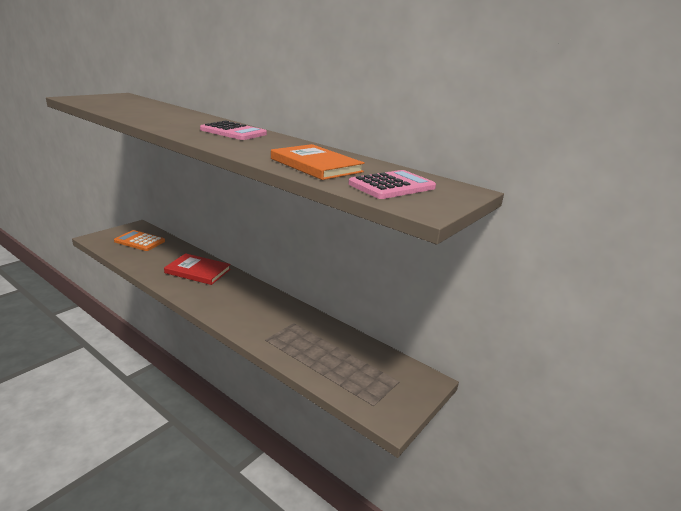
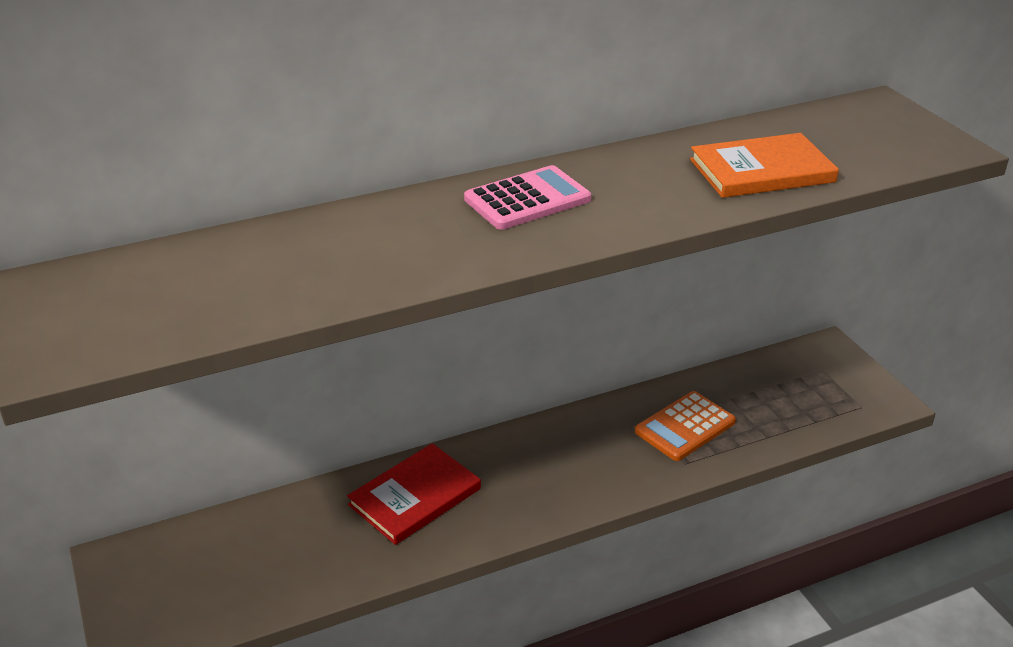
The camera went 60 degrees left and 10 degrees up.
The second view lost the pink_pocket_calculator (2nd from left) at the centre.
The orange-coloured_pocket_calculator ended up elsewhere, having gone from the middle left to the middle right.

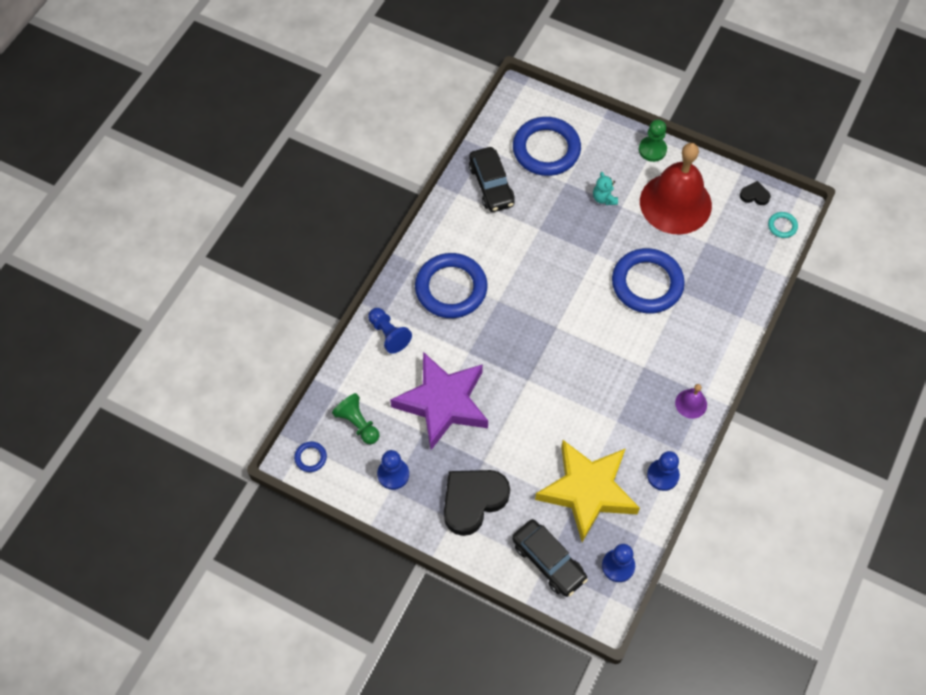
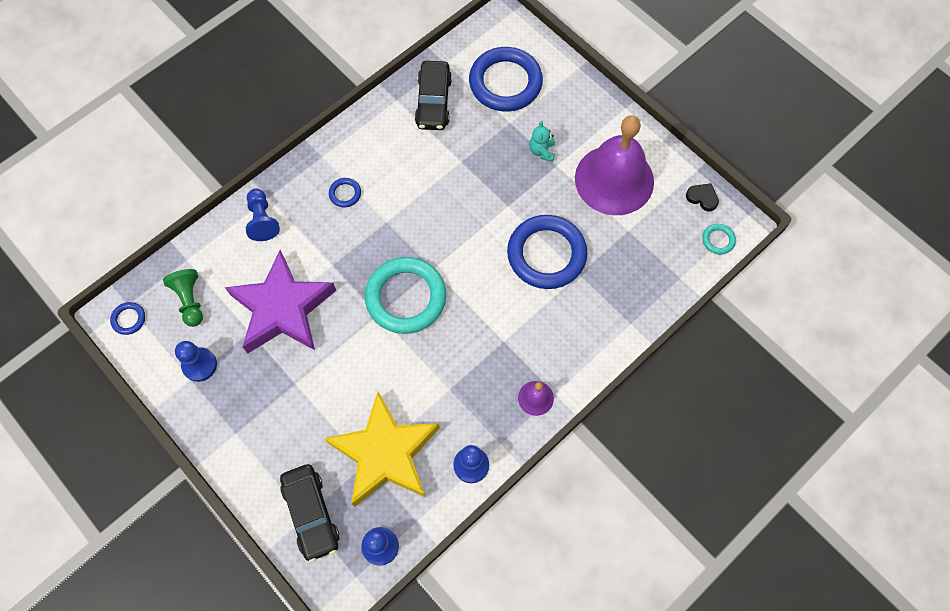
The camera went 20 degrees right and 5 degrees up.
The second view lost the jet-black_heart (1st from left) at the bottom centre.
The second view lost the leaf-green_pawn (2nd from left) at the top right.
The second view gained the aqua_ring (1st from left) at the centre.
What was the crimson_school_bell at the top right turned into the violet_school_bell (2nd from left) at the top centre.
The size of the royal_blue_ring (2nd from left) at the centre changed by a factor of 0.42.

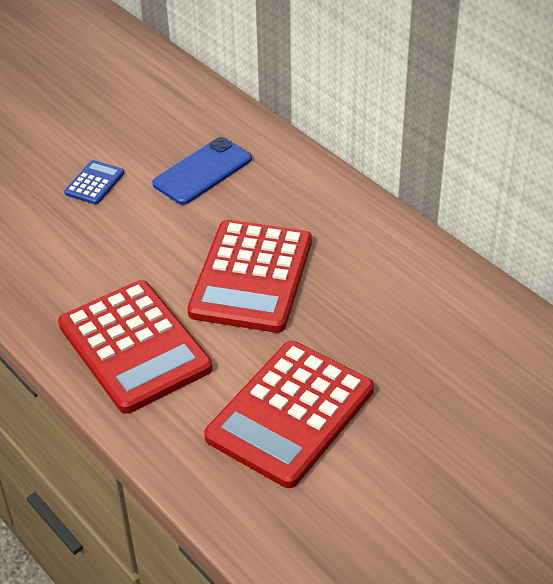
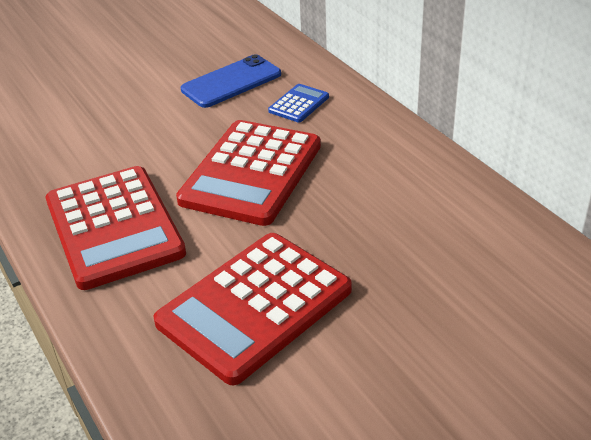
The camera went 10 degrees right and 5 degrees down.
The royal_blue_pocket_calculator ended up elsewhere, having gone from the top left to the top centre.

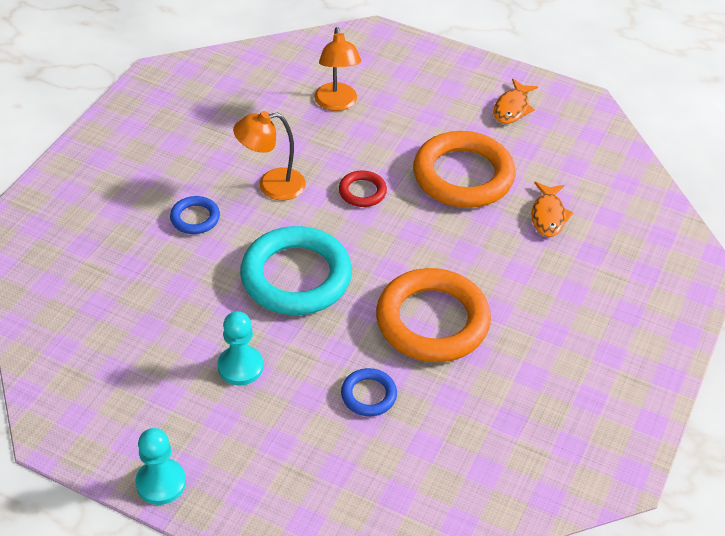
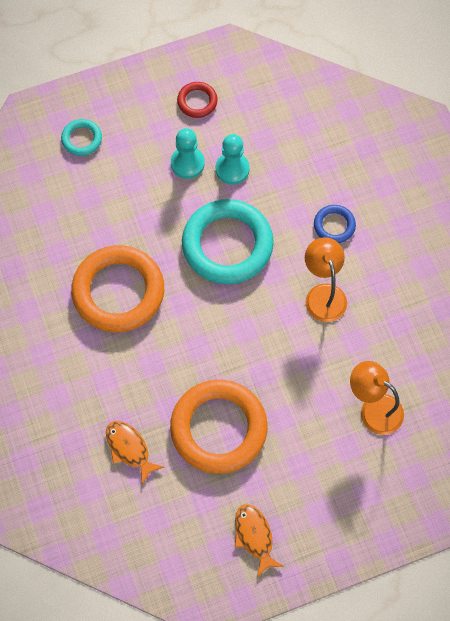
The camera went 135 degrees right and 20 degrees up.
The second view lost the royal_blue_ring (2nd from left) at the bottom centre.
The second view gained the aqua_ring (1st from left) at the top left.
The aqua_pawn (1st from left in the first image) ended up elsewhere, having gone from the bottom left to the top centre.
The crimson_ring ended up elsewhere, having gone from the centre to the top centre.
The orange-coloured_reading_lamp (1st from left) at the top centre ended up facing another way, 45 degrees counterclockwise from before.

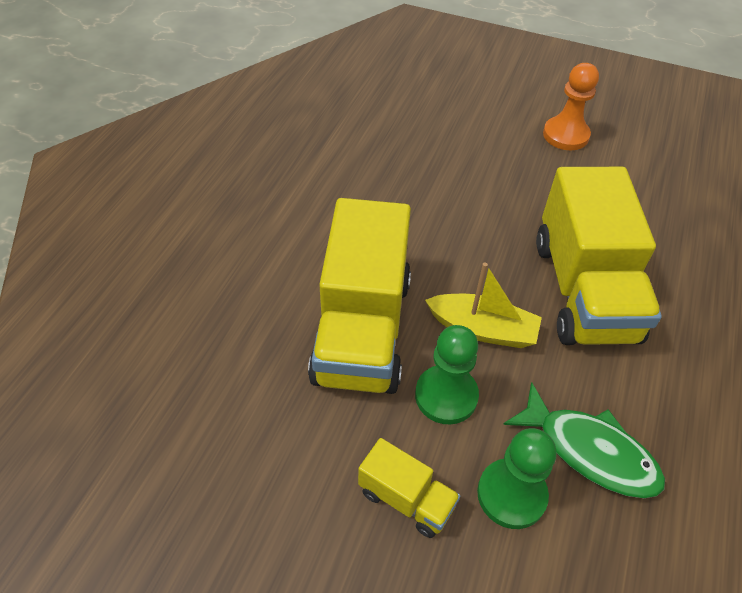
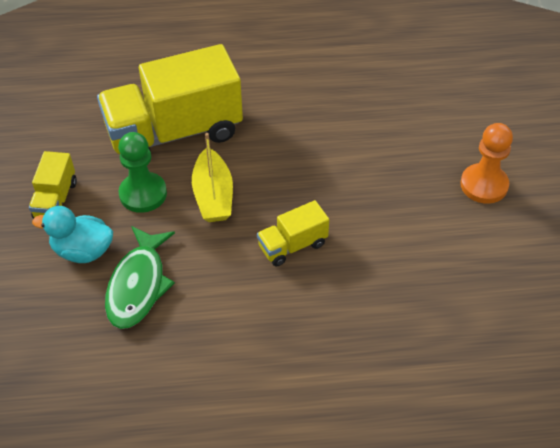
The camera went 65 degrees right and 0 degrees up.
Where the leaf-green_pawn (2nd from left) stood at the bottom right, the aqua_toy_duck came to stand at the middle left.
The size of the bright_yellow_truck (3rd from left) at the middle right changed by a factor of 0.46.

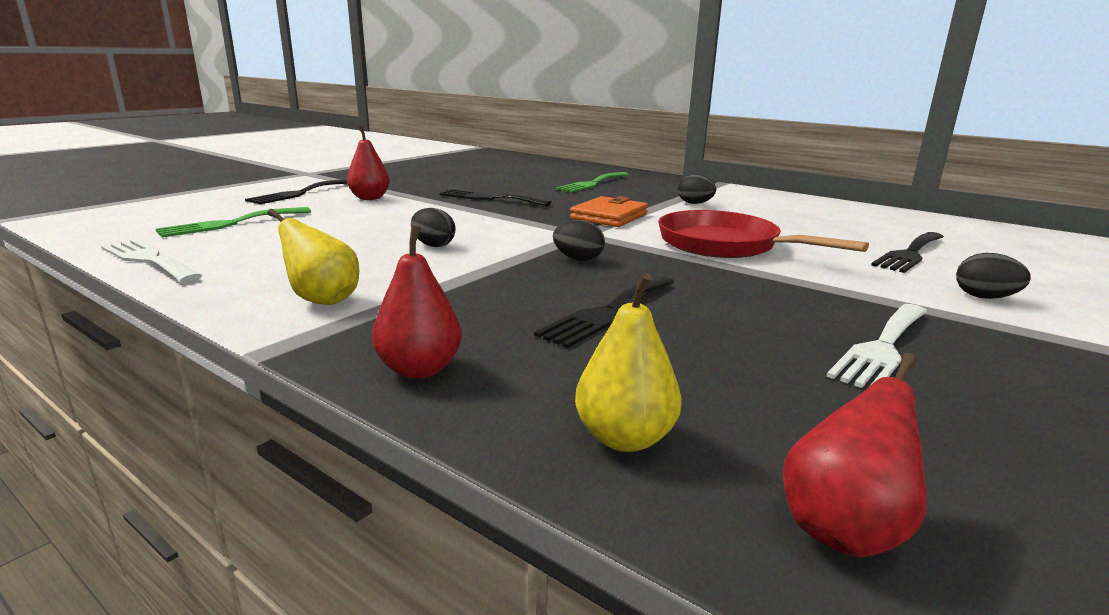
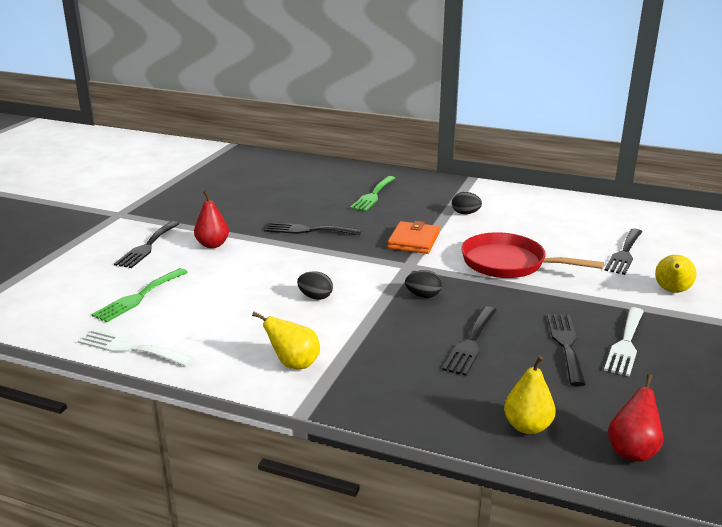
The camera went 15 degrees left and 5 degrees up.
The second view lost the crimson_pear (2nd from left) at the centre.
The second view gained the jet-black_fork (4th from left) at the middle right.
Where the jet-black_egg_shape (4th from left) stood at the middle right, the bright_yellow_pear (3rd from left) came to stand at the middle right.

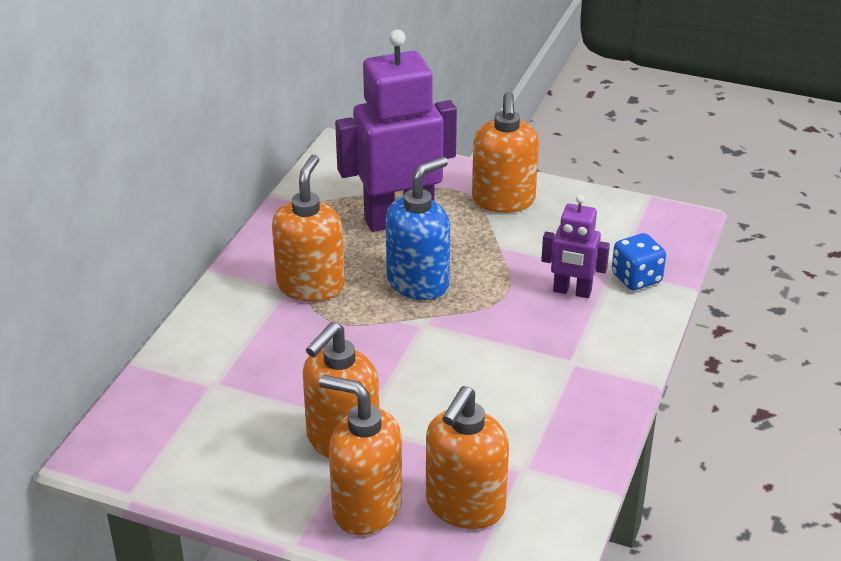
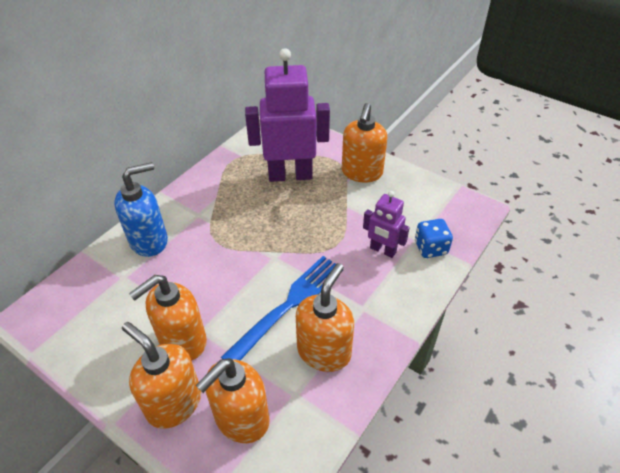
The camera went 15 degrees right and 10 degrees up.
The second view gained the royal_blue_fork at the centre.
The orange-coloured_soap_pump (1st from left in the first image) ended up elsewhere, having gone from the centre to the bottom centre.
The royal_blue_soap_pump ended up elsewhere, having gone from the centre to the middle left.

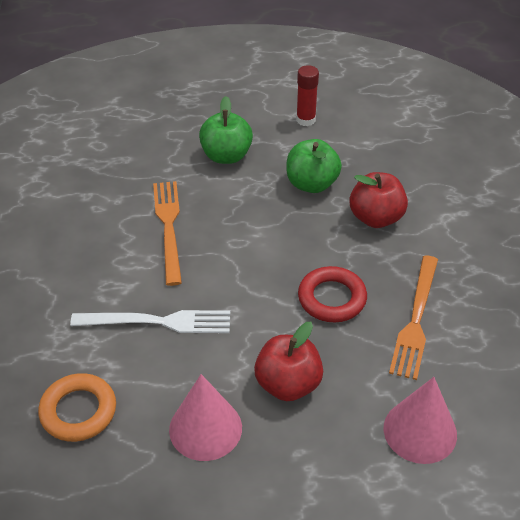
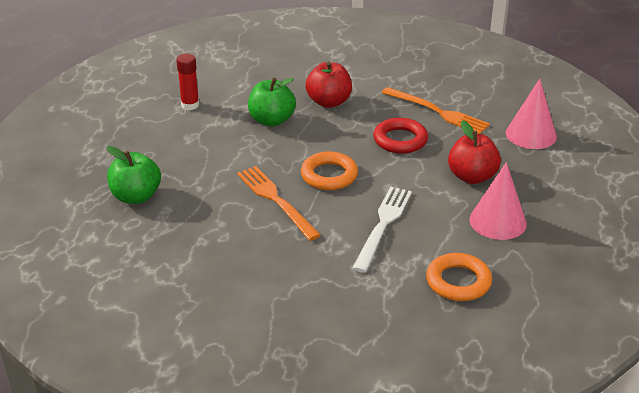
The camera went 70 degrees left and 10 degrees down.
The second view gained the orange-coloured_ring (1st from left) at the centre.
The leaf-green_apple (1st from left) ended up elsewhere, having gone from the top centre to the middle left.
The orange-coloured_fork (1st from left) at the middle left ended up facing another way, 45 degrees clockwise from before.

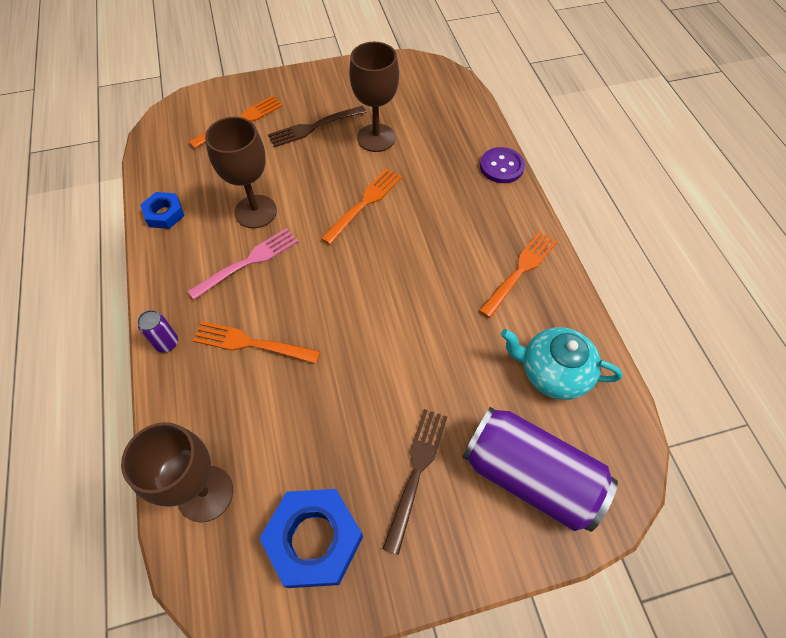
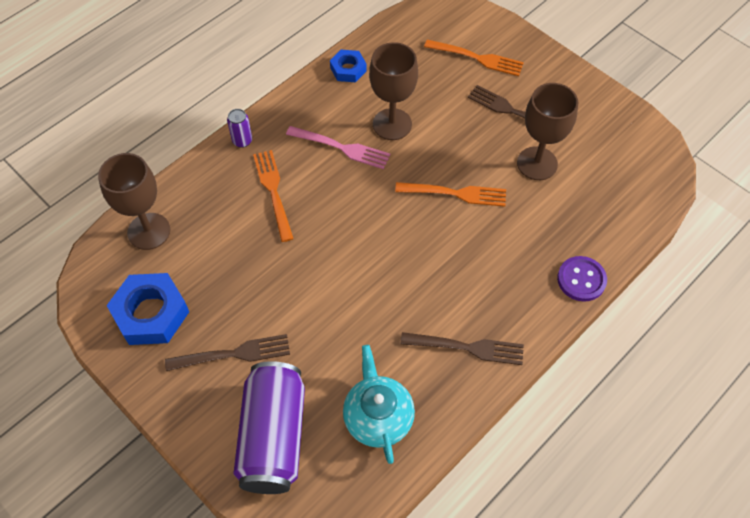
The camera went 60 degrees right and 0 degrees up.
What was the orange-coloured_fork (4th from left) at the centre turned into the russet_fork (2nd from left) at the bottom centre.

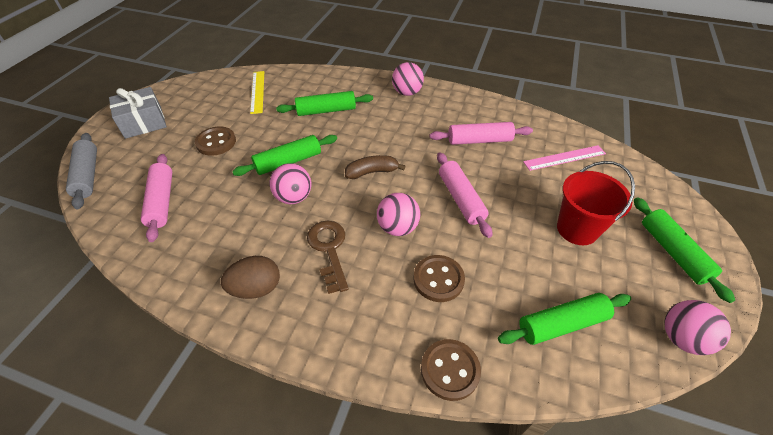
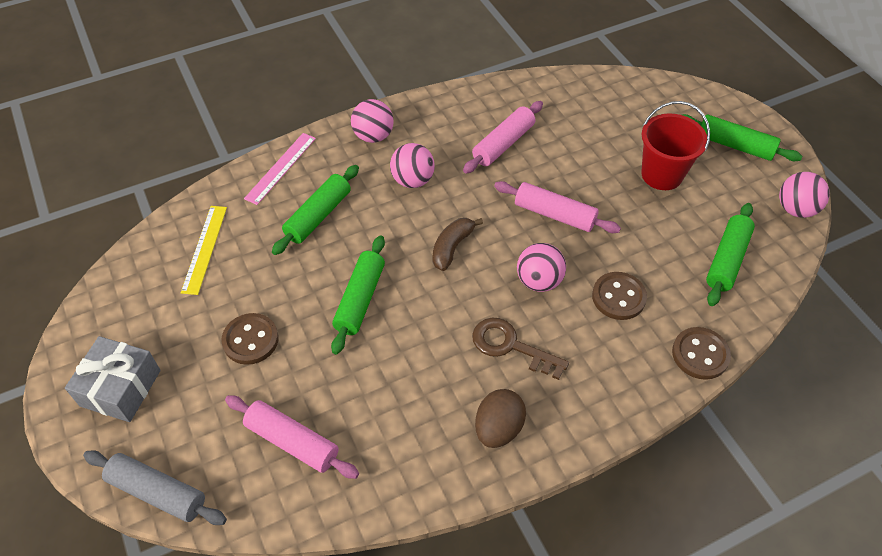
The camera went 45 degrees left and 5 degrees up.
The pink_sphere (1st from left in the first image) ended up elsewhere, having gone from the centre to the top centre.
The pink_ruler ended up elsewhere, having gone from the middle right to the top left.
The bright_yellow_ruler at the top left ended up facing another way, 60 degrees clockwise from before.

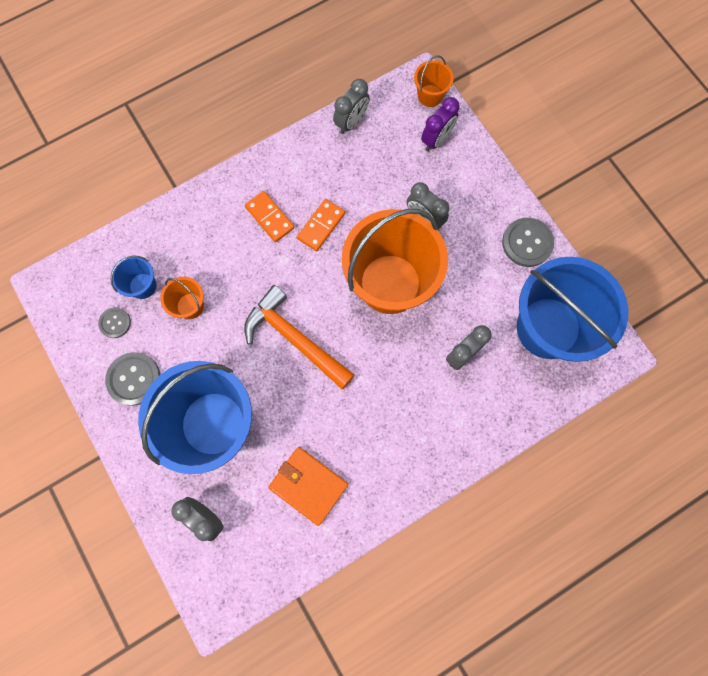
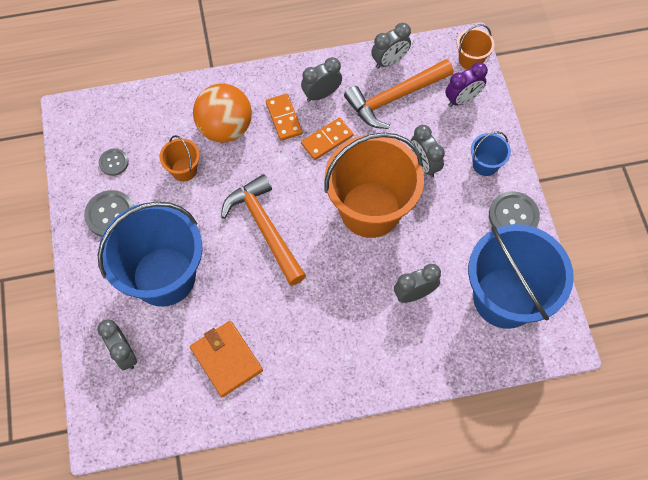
The camera went 20 degrees right and 10 degrees down.
The second view gained the orange-coloured_sphere at the top centre.
The second view gained the gray_clock (2nd from left) at the top centre.
The second view gained the orange-coloured_hammer (2nd from left) at the top centre.
The royal_blue_sand_bucket (1st from left in the first image) ended up elsewhere, having gone from the middle left to the top right.

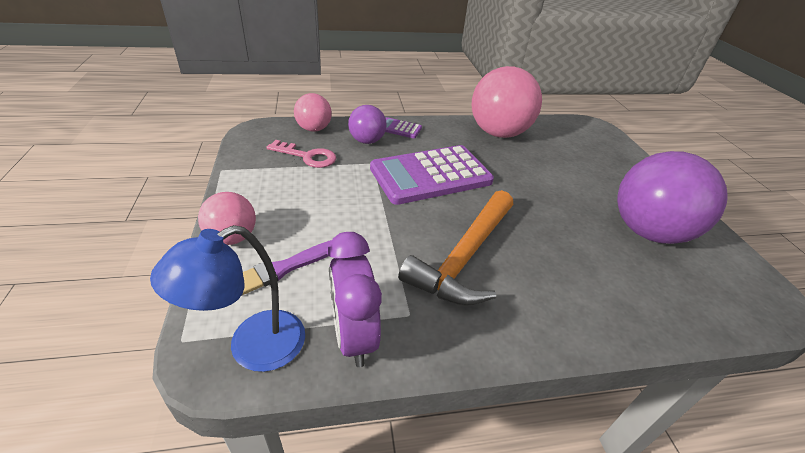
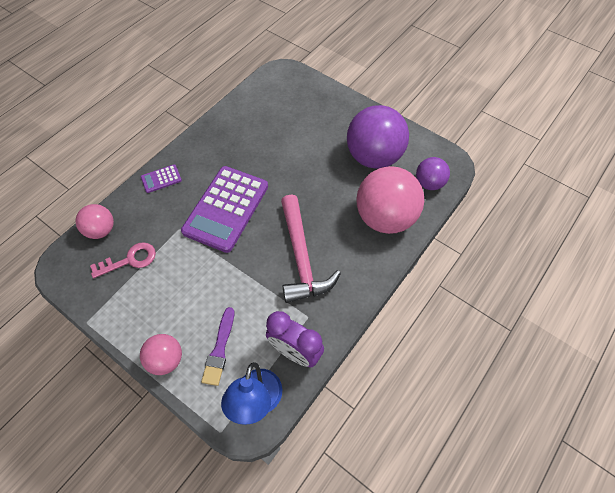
The camera went 40 degrees left and 20 degrees up.
The violet_sphere (1st from left in the first image) ended up elsewhere, having gone from the top centre to the middle right.
The pink_sphere (3rd from left) ended up elsewhere, having gone from the top centre to the centre.
What was the orange-coloured_hammer at the centre turned into the pink_hammer at the centre.

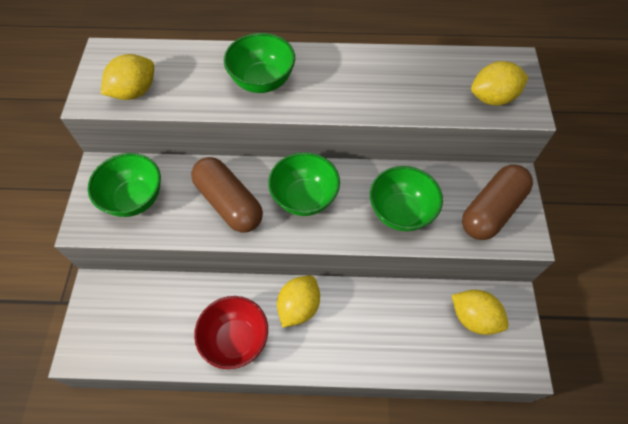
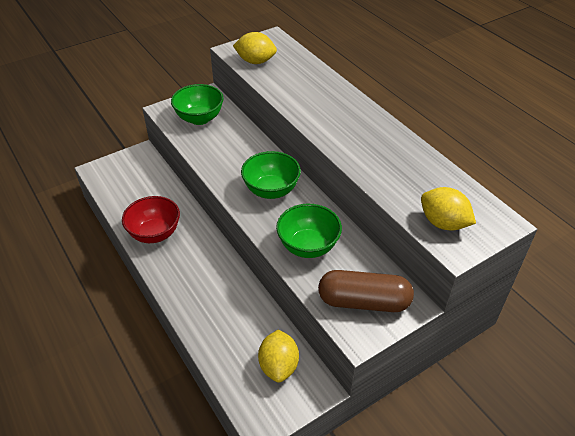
The camera went 55 degrees right and 15 degrees down.
The second view lost the russet_pill_shape (1st from left) at the centre.
The second view lost the leaf-green_deep_dish (2nd from left) at the top centre.
The second view lost the bright_yellow_citrus_fruit (2nd from left) at the bottom centre.

